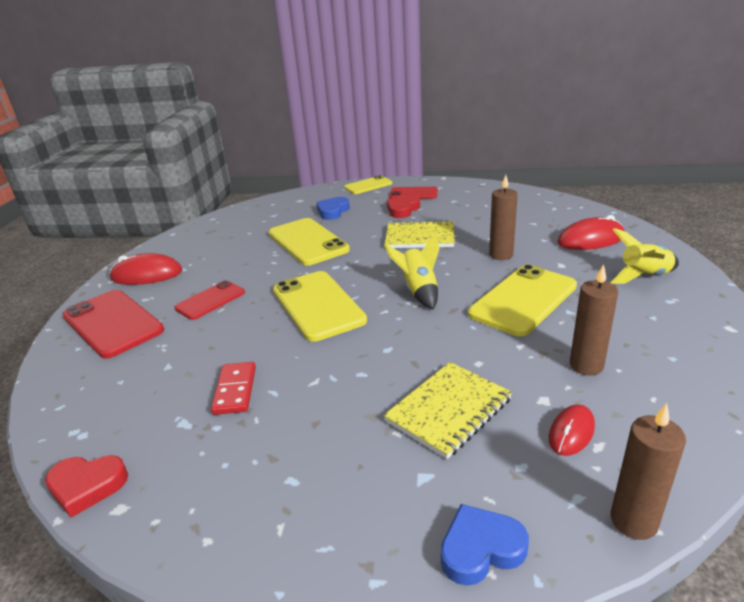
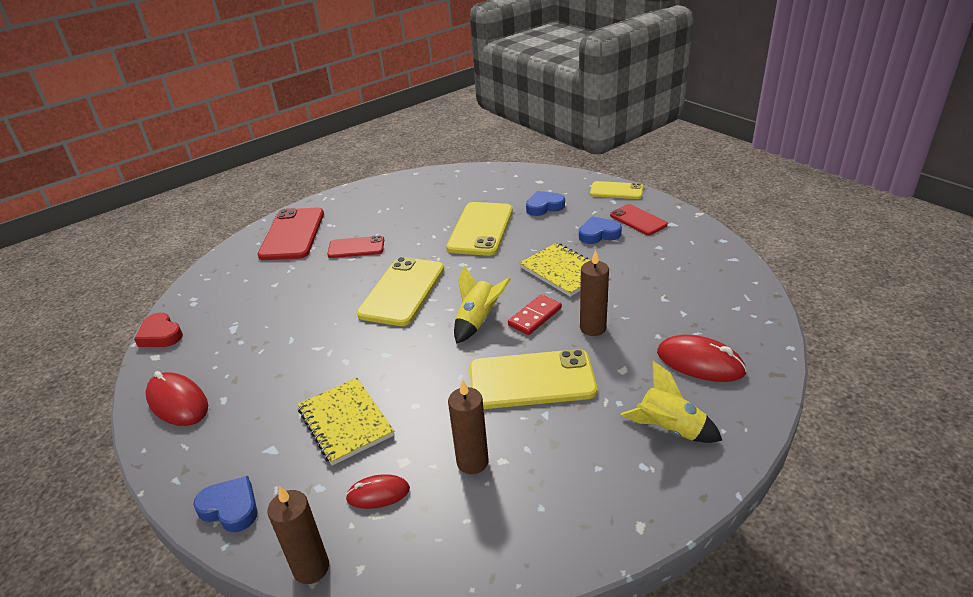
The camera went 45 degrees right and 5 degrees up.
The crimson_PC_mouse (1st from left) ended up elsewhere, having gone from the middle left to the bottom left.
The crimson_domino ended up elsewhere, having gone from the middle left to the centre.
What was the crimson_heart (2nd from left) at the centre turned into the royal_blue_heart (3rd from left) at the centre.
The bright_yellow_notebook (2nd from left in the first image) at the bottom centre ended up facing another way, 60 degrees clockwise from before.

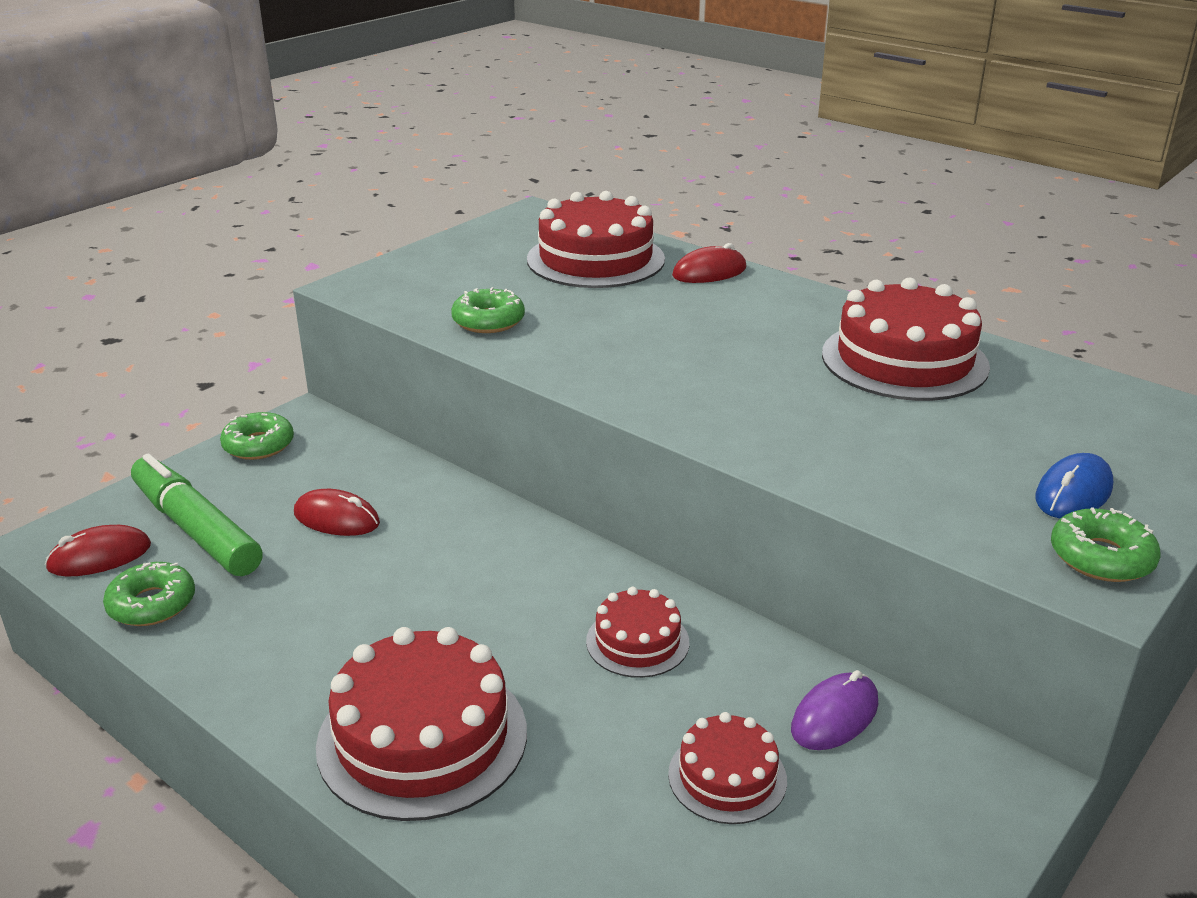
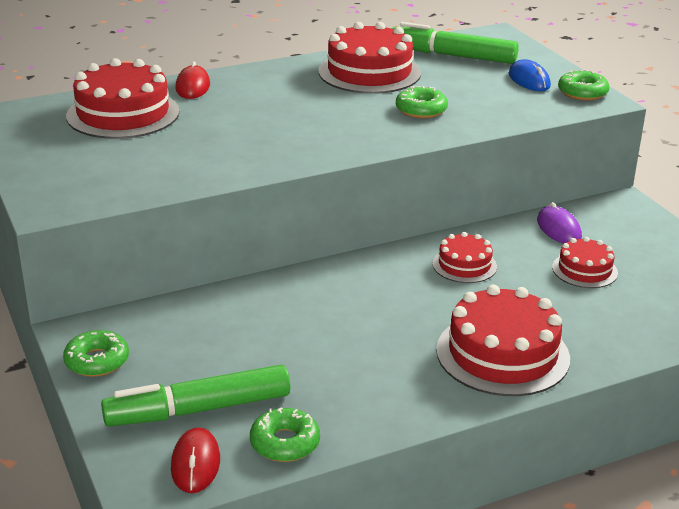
The camera went 65 degrees left and 0 degrees up.
The second view lost the crimson_PC_mouse (2nd from left) at the middle left.
The second view gained the leaf-green_marker_pen (2nd from left) at the top right.
The leaf-green_doughnut (3rd from left) ended up elsewhere, having gone from the centre to the top centre.

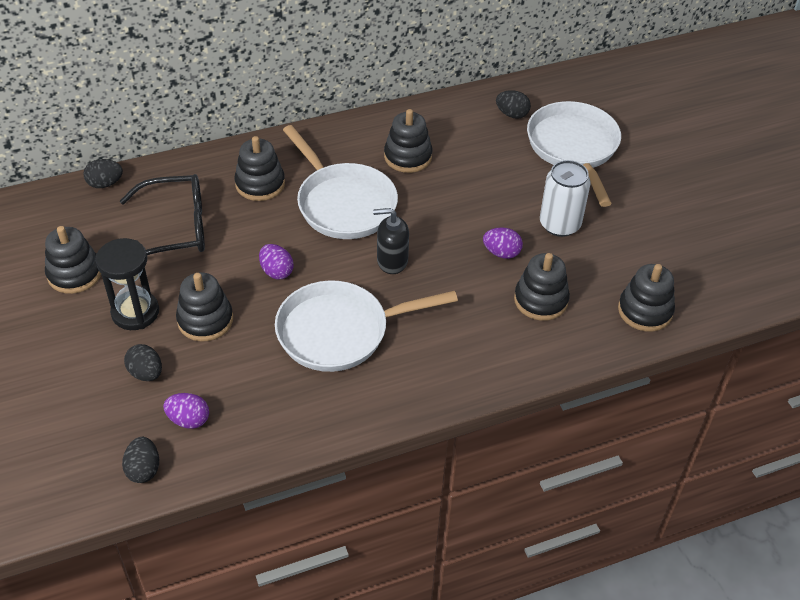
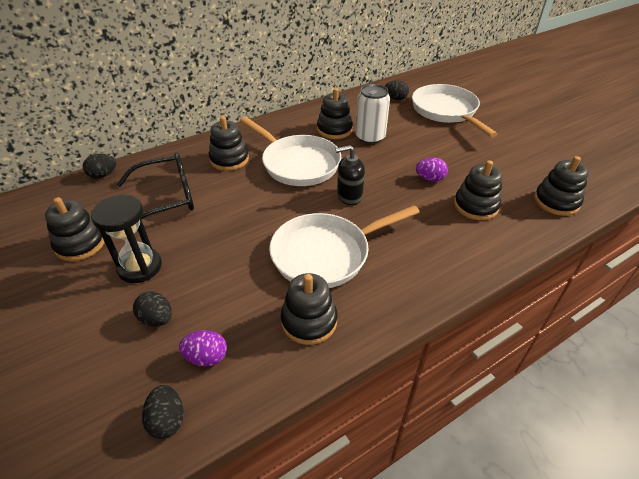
The camera went 10 degrees left and 5 degrees down.
The second view lost the violet_egg_shape (2nd from left) at the centre.
The jet-black_stacking_rings (2nd from left in the first image) ended up elsewhere, having gone from the middle left to the centre.
The white_soda_can ended up elsewhere, having gone from the top right to the top centre.

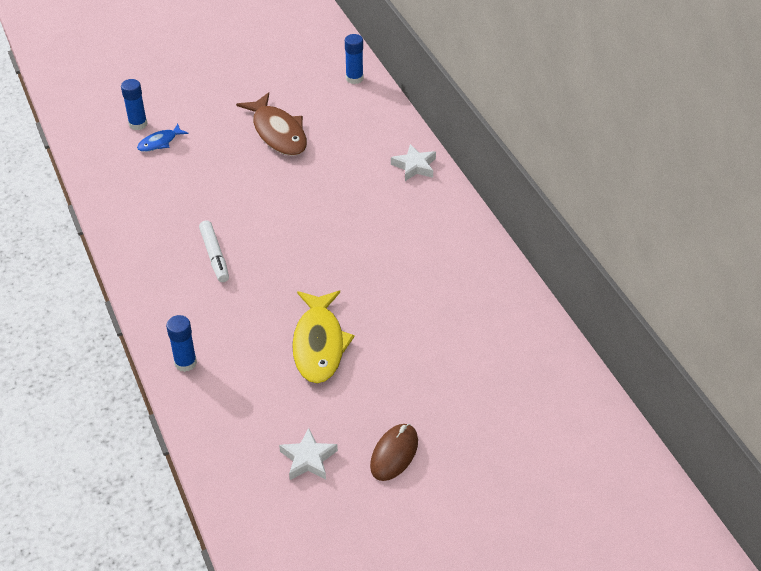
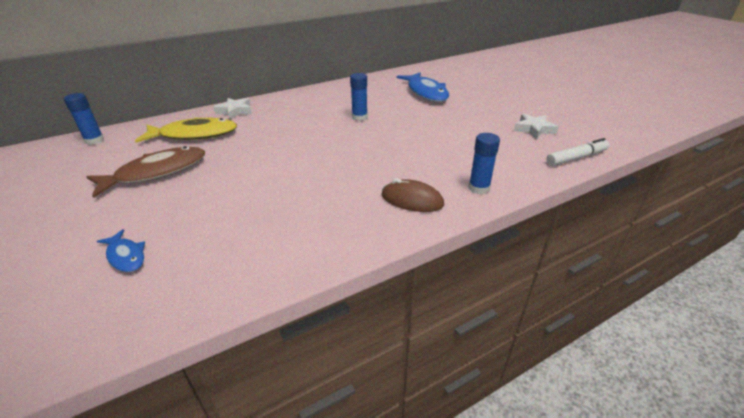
The camera went 95 degrees left and 10 degrees down.
The second view gained the royal_blue_fish (2nd from left) at the top centre.
The royal_blue_stick_of_glue (1st from left in the first image) ended up elsewhere, having gone from the top left to the top centre.
The white_marker_pen ended up elsewhere, having gone from the middle left to the middle right.
The bright_yellow_fish ended up elsewhere, having gone from the centre to the top left.
The russet_PC_mouse ended up elsewhere, having gone from the bottom centre to the centre.

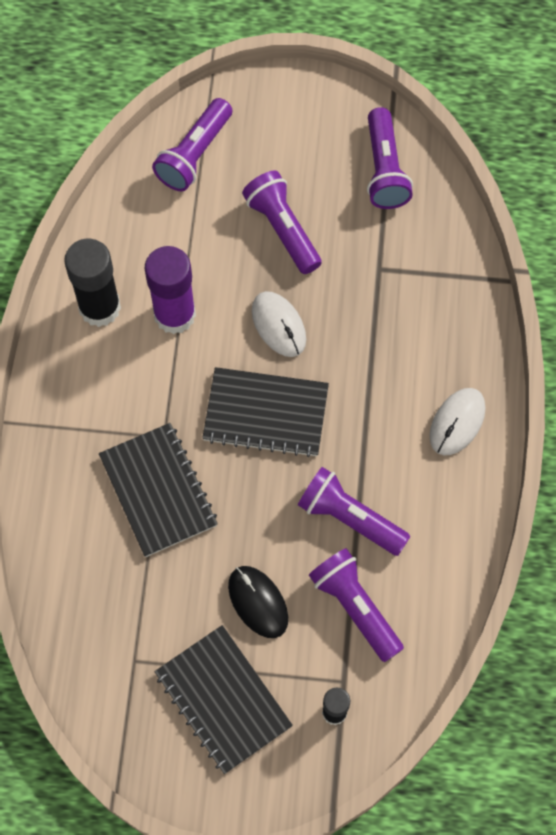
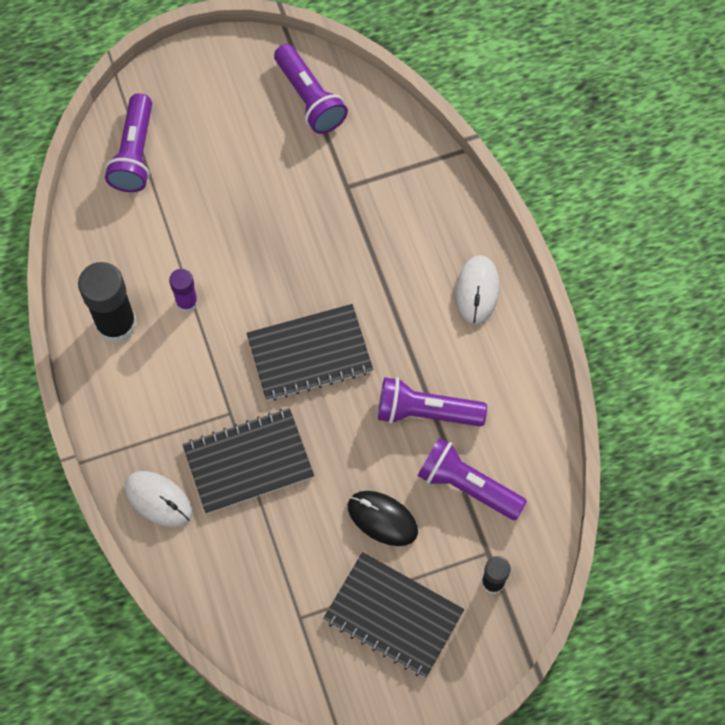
The camera went 25 degrees left and 0 degrees up.
The second view lost the violet_flashlight (2nd from left) at the top centre.
The white_PC_mouse (1st from left) ended up elsewhere, having gone from the centre to the bottom left.
The jet-black_notebook (1st from left) at the middle left ended up facing another way, 60 degrees counterclockwise from before.
The size of the violet_stick_of_glue at the middle left changed by a factor of 0.55.

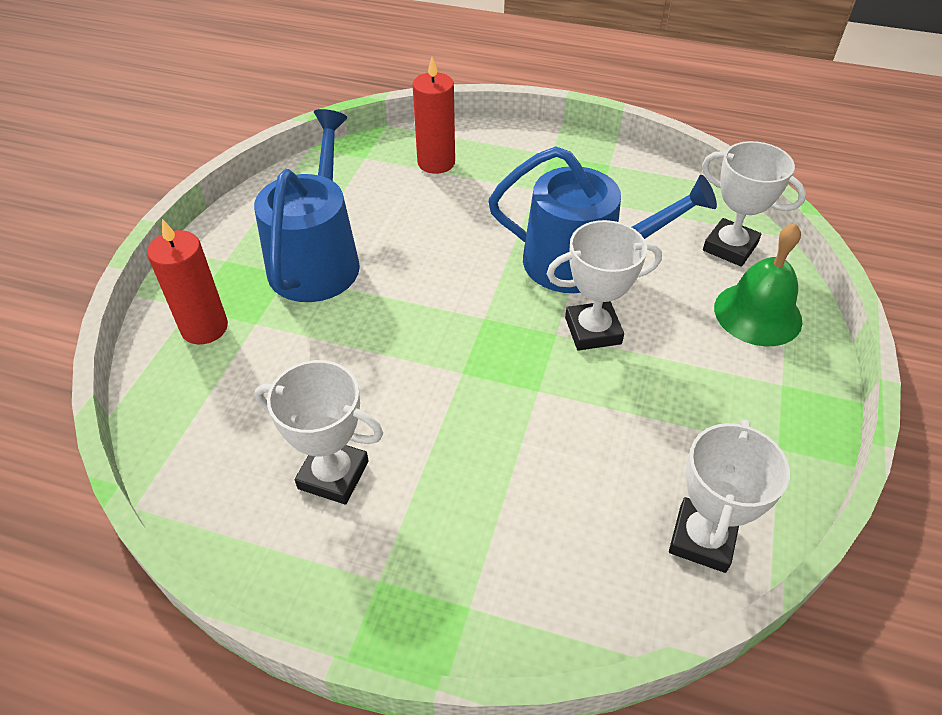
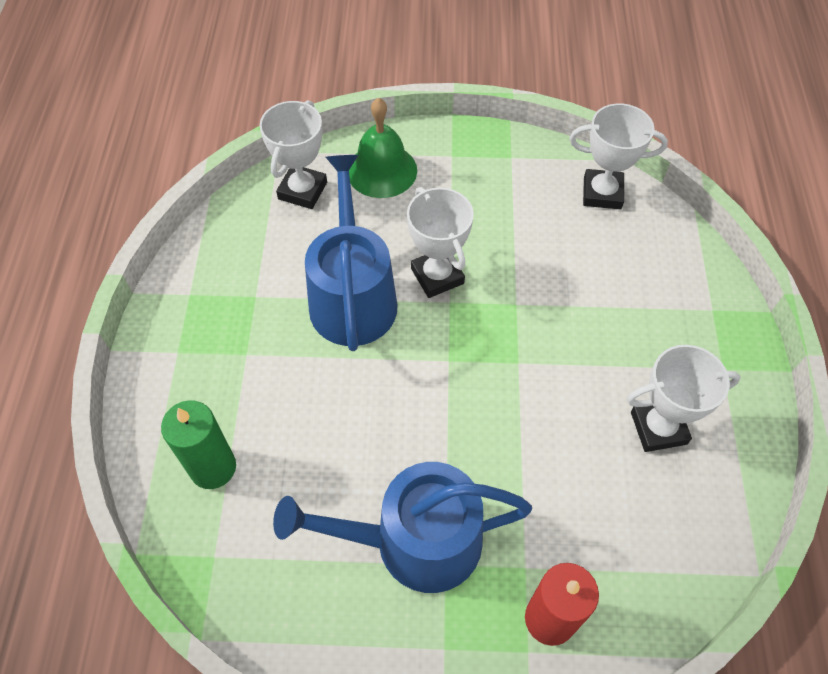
The camera went 105 degrees left and 10 degrees up.
What was the crimson_wax_candle (2nd from left) at the top centre turned into the leaf-green_wax_candle at the middle left.
The white_prize_cup (1st from left in the first image) at the centre ended up facing another way, 75 degrees clockwise from before.

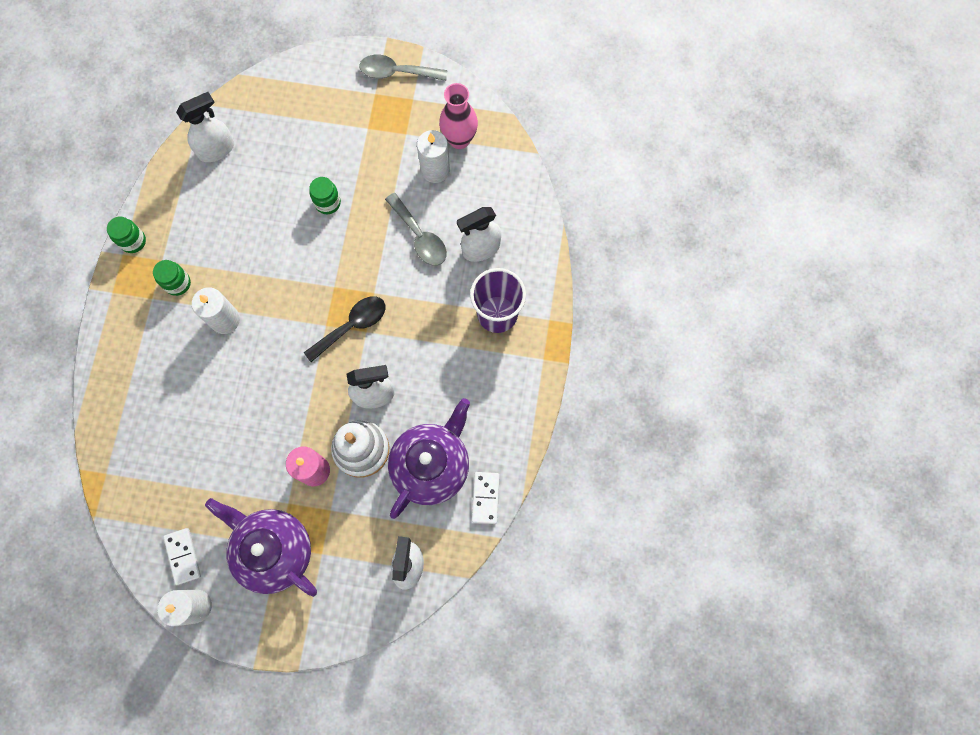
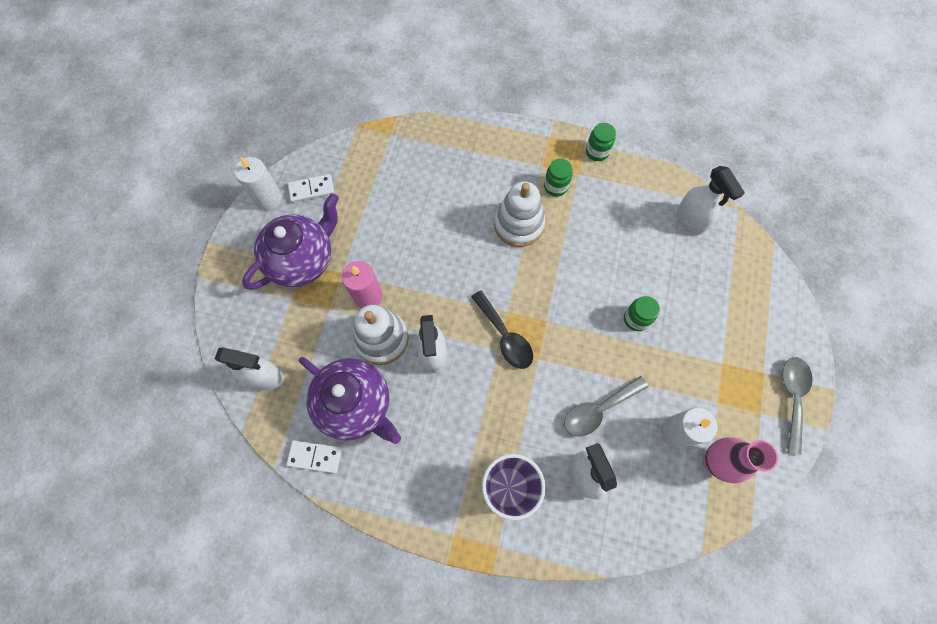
The camera went 95 degrees right and 5 degrees down.
Where the white_wax_candle (2nd from left) stood at the middle left, the white_stacking_rings (2nd from left) came to stand at the centre.

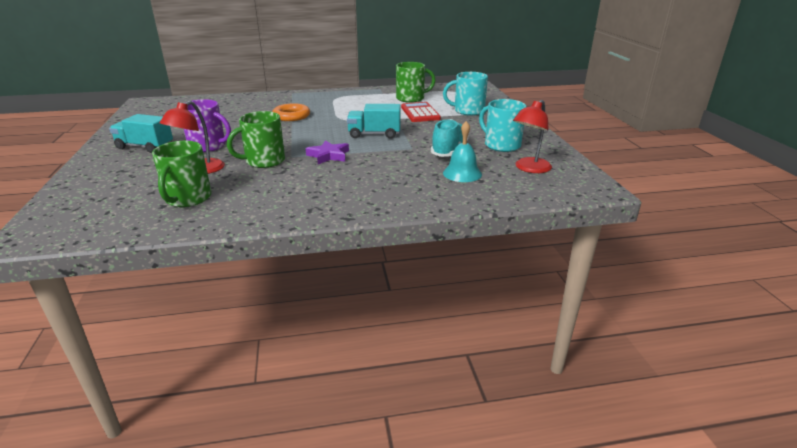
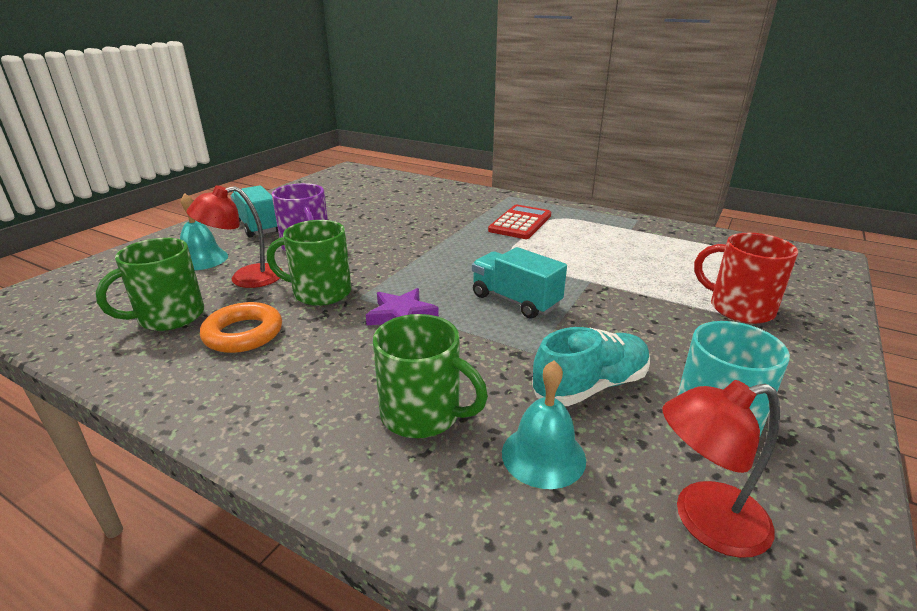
The camera went 40 degrees right and 0 degrees up.
The second view gained the aqua_school_bell (1st from left) at the middle left.
The orange-coloured_ring ended up elsewhere, having gone from the top centre to the middle left.
The leaf-green_coffee_mug (3rd from left) ended up elsewhere, having gone from the top centre to the centre.
The crimson_pocket_calculator ended up elsewhere, having gone from the top centre to the centre.
What was the aqua_coffee_mug (1st from left) at the top centre turned into the crimson_coffee_mug at the middle right.

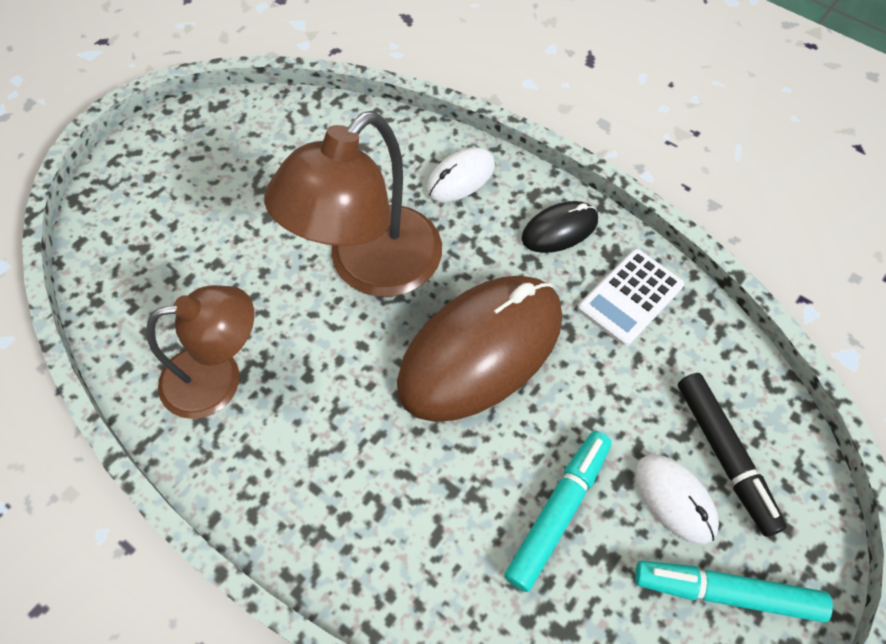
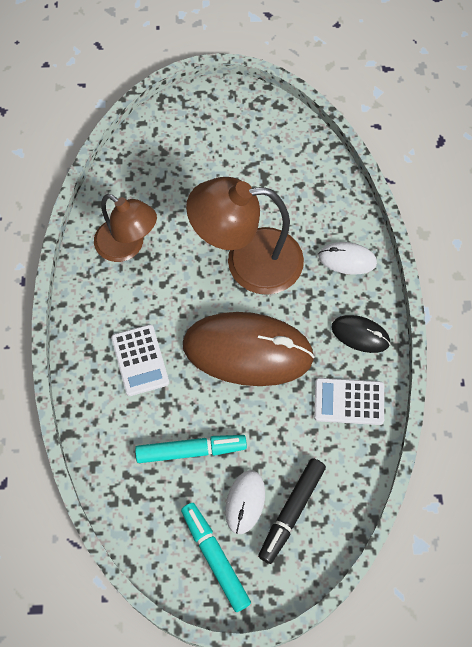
The camera went 50 degrees right and 5 degrees up.
The second view gained the white_pocket_calculator (1st from left) at the middle left.

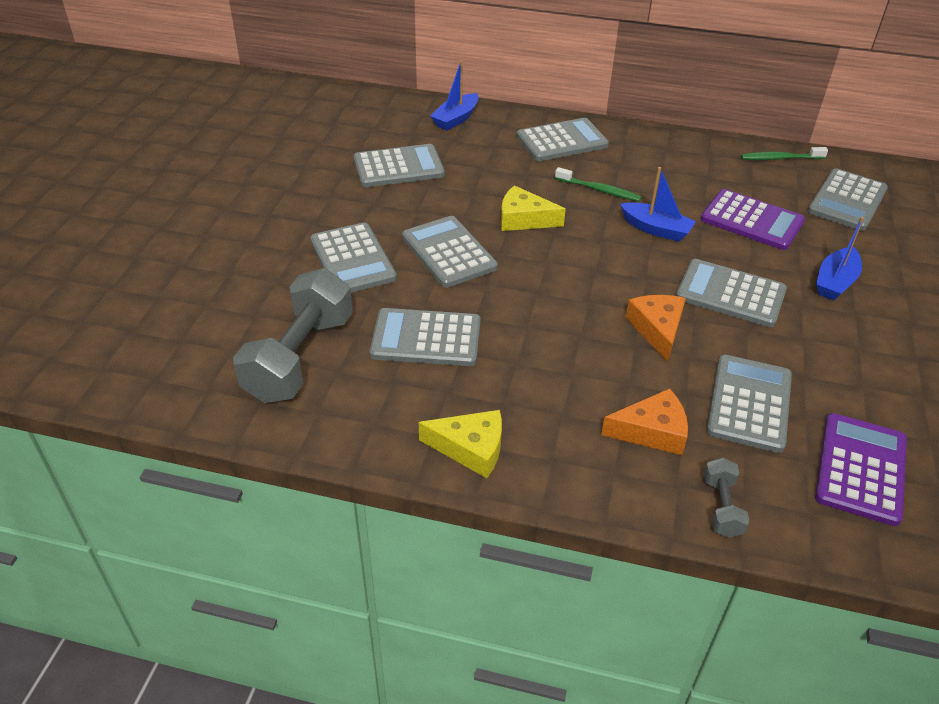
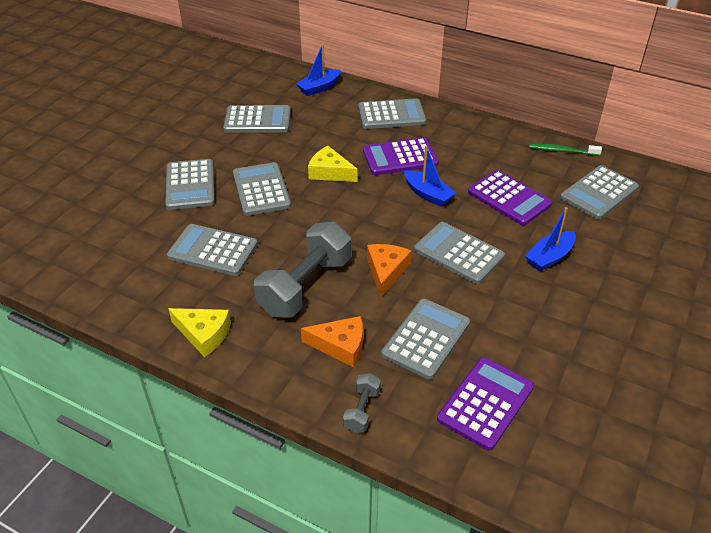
The camera went 15 degrees right and 0 degrees up.
The gray_dumbbell (1st from left) ended up elsewhere, having gone from the middle left to the centre.
Where the leaf-green_tooth_brush (1st from left) stood at the top centre, the violet_pocket_calculator (1st from left) came to stand at the top centre.

